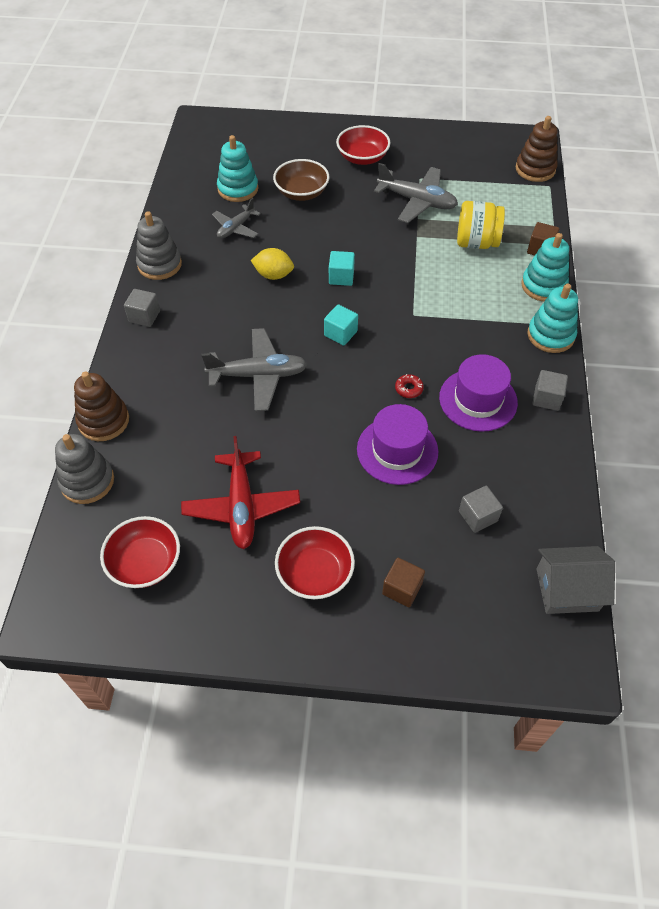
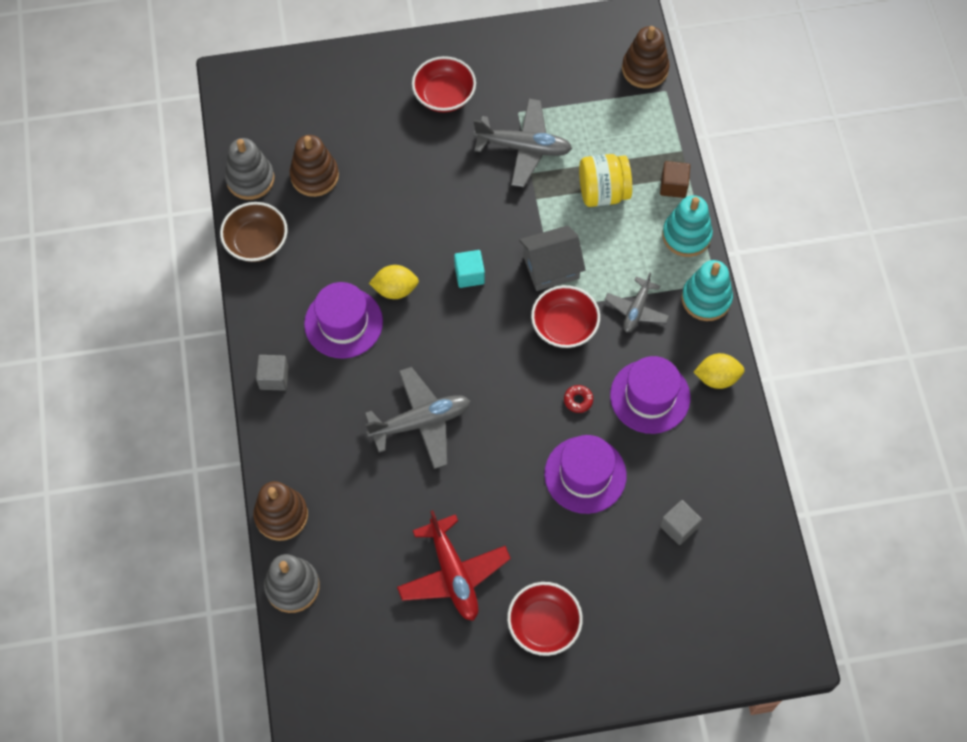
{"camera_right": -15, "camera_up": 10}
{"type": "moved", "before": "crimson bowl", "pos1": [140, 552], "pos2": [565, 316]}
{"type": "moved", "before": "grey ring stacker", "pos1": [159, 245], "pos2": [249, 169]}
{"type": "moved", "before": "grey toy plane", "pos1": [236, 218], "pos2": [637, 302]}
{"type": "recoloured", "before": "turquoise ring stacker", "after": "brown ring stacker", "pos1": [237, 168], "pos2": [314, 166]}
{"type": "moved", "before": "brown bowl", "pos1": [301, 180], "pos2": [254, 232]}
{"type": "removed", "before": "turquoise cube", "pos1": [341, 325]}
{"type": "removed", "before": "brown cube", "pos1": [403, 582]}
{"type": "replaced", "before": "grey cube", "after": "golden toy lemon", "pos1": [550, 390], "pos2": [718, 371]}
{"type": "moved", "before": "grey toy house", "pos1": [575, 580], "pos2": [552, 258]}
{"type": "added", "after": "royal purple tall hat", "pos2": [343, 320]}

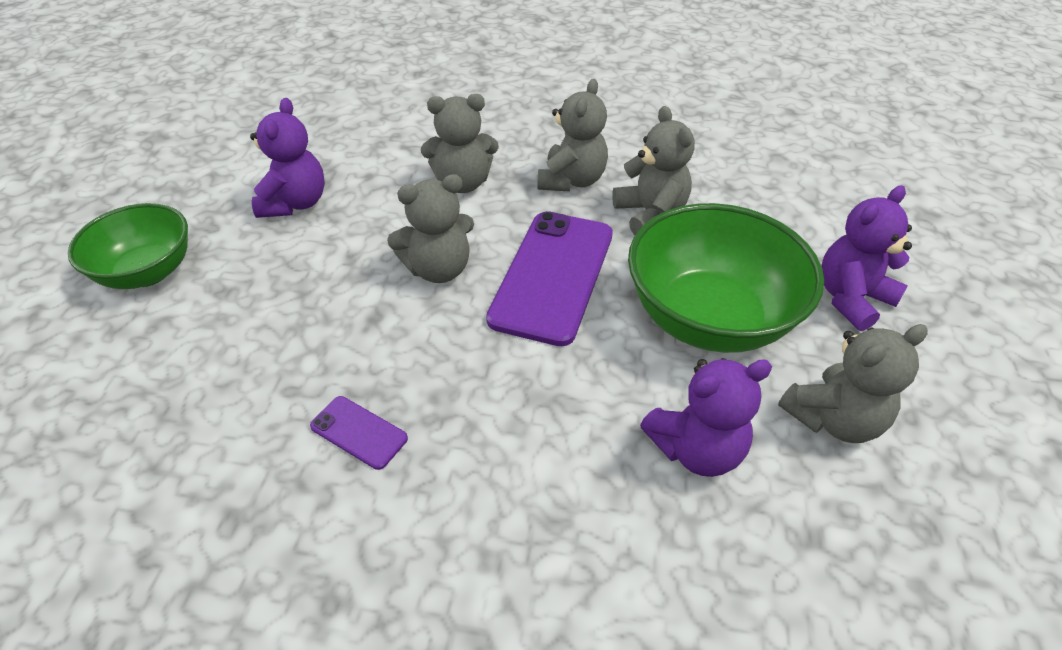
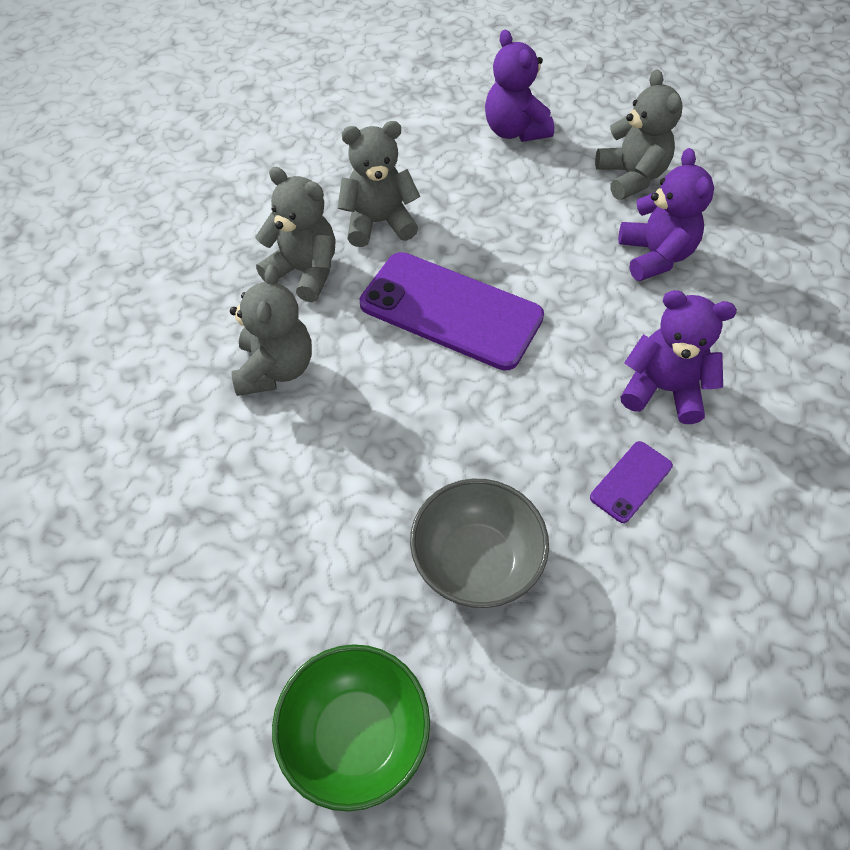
{"camera_right": -80, "camera_up": 10}
{"type": "moved", "before": "royal purple teddy bear", "pos1": [287, 158], "pos2": [678, 357]}
{"type": "removed", "before": "grey teddy bear", "pos1": [430, 228]}
{"type": "removed", "before": "leaf-green bowl", "pos1": [726, 278]}
{"type": "added", "after": "grey bowl", "pos2": [479, 543]}

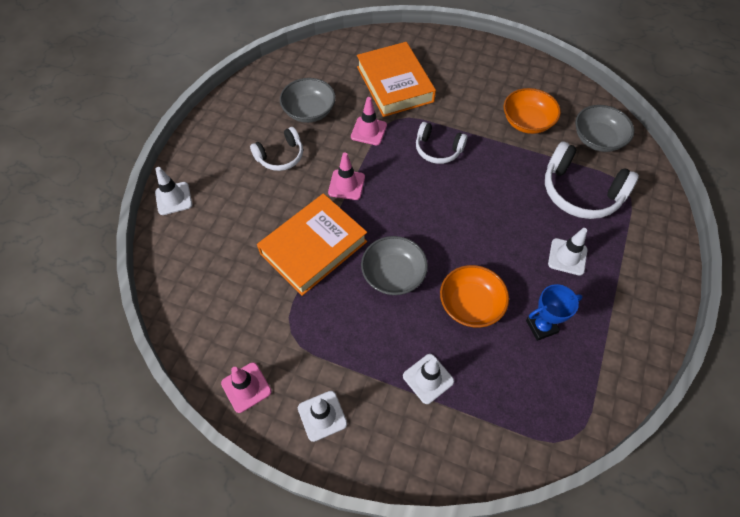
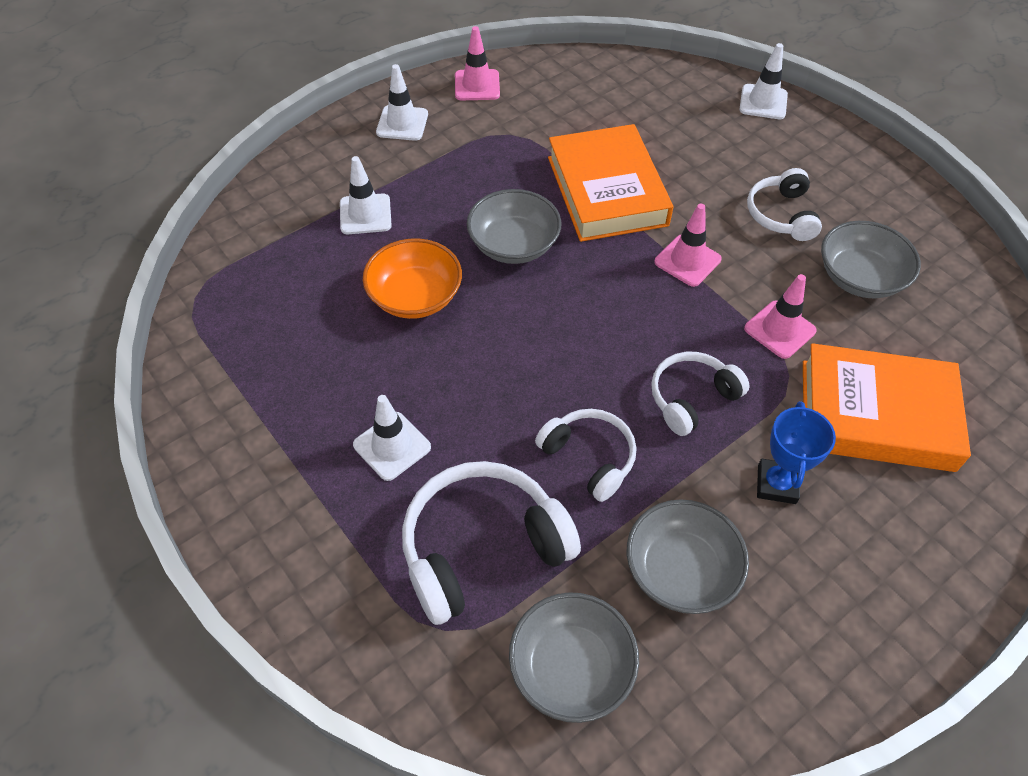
{"camera_right": 120, "camera_up": -5}
{"type": "recoloured", "before": "orange bowl", "after": "grey bowl", "pos1": [532, 111], "pos2": [688, 556]}
{"type": "moved", "before": "royal blue prize cup", "pos1": [554, 312], "pos2": [796, 452]}
{"type": "added", "after": "snow-white headphones", "pos2": [585, 455]}

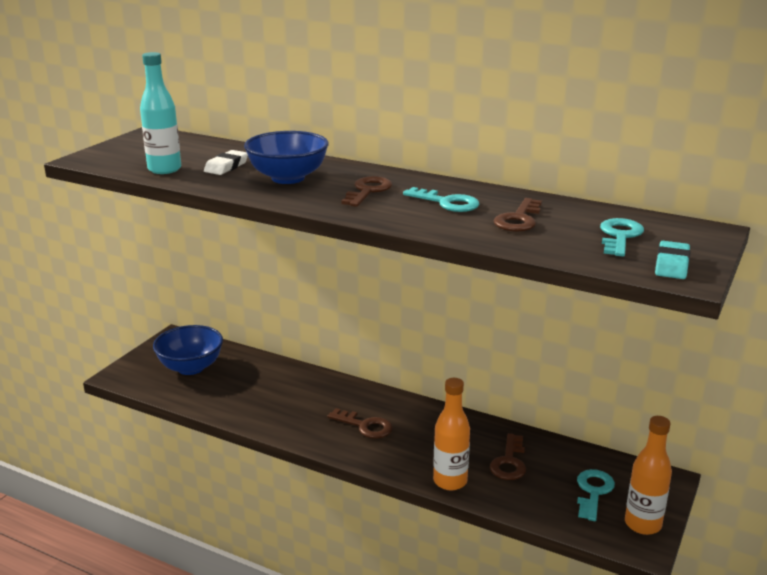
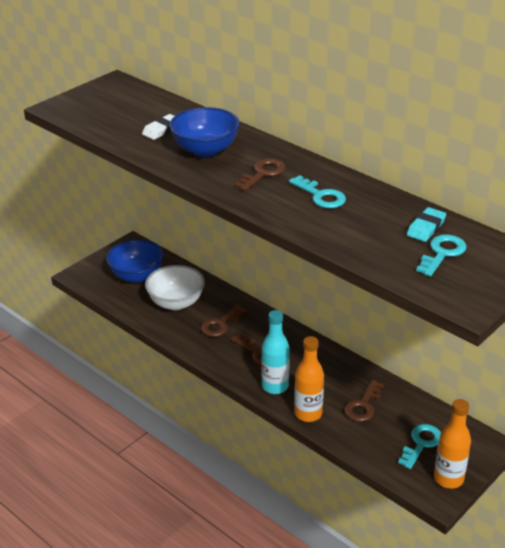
{"camera_right": 15, "camera_up": 10}
{"type": "moved", "before": "turquoise bottle", "pos1": [160, 113], "pos2": [275, 352]}
{"type": "moved", "before": "brown latchkey", "pos1": [518, 215], "pos2": [223, 320]}
{"type": "moved", "before": "turquoise gum eraser", "pos1": [672, 260], "pos2": [426, 224]}
{"type": "added", "after": "snow-white bowl", "pos2": [175, 287]}

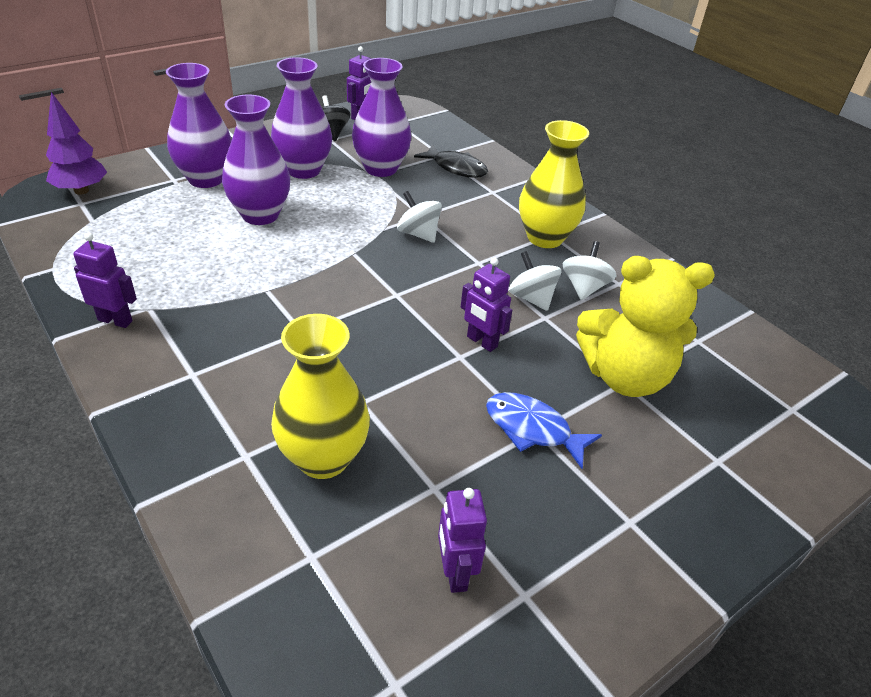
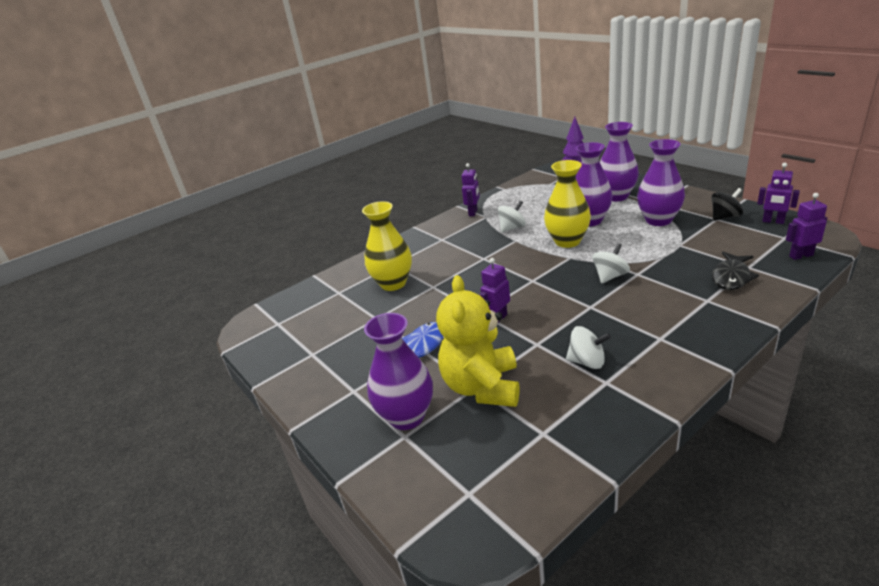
{"camera_right": 95, "camera_up": -10}
{"type": "moved", "before": "royal purple tall vase", "pos1": [381, 117], "pos2": [398, 371]}
{"type": "moved", "before": "royal purple toy robot", "pos1": [462, 540], "pos2": [806, 226]}
{"type": "moved", "before": "snow-white whirligig", "pos1": [535, 281], "pos2": [512, 216]}
{"type": "moved", "before": "golden tall vase", "pos1": [554, 184], "pos2": [567, 204]}

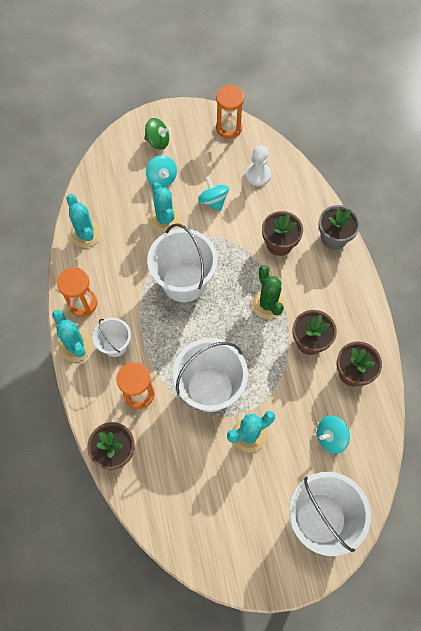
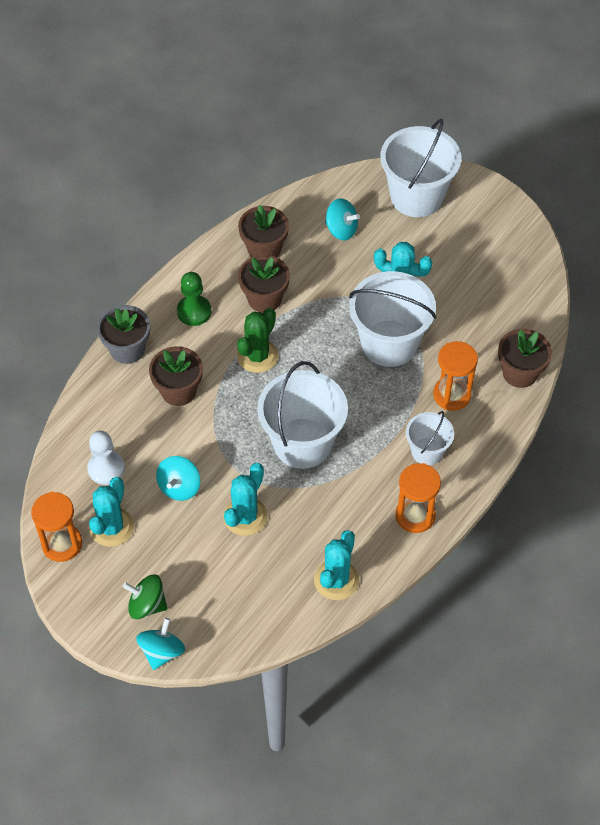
{"camera_right": -130, "camera_up": -10}
{"type": "moved", "before": "turquoise prickly plant", "pos1": [72, 336], "pos2": [111, 512]}
{"type": "turned", "before": "leaf-green whirligig", "pos1": [157, 134], "pos2": [145, 597], "turn": -45}
{"type": "moved", "before": "turquoise whirligig", "pos1": [161, 171], "pos2": [160, 644]}
{"type": "added", "after": "leaf-green chess pawn", "pos2": [194, 299]}

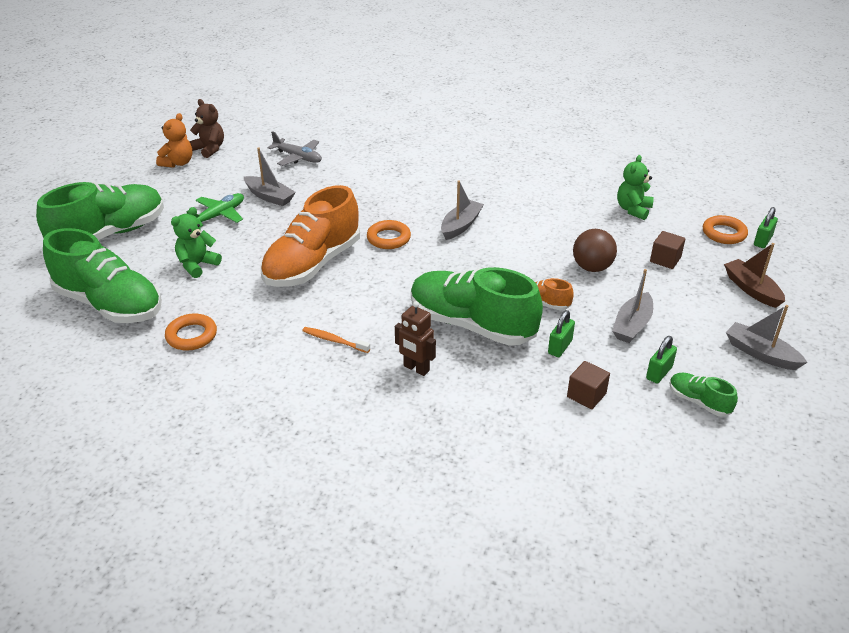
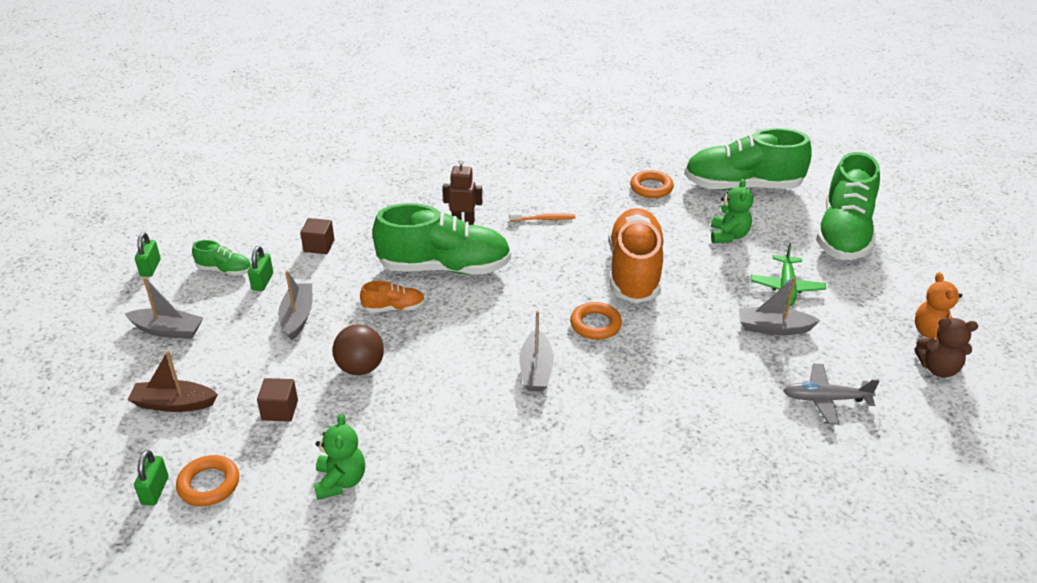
{"camera_right": 150, "camera_up": 0}
{"type": "moved", "before": "leaf-green small lock", "pos1": [561, 333], "pos2": [148, 254]}
{"type": "turned", "before": "brown boat", "pos1": [754, 275], "pos2": [173, 381], "turn": 150}

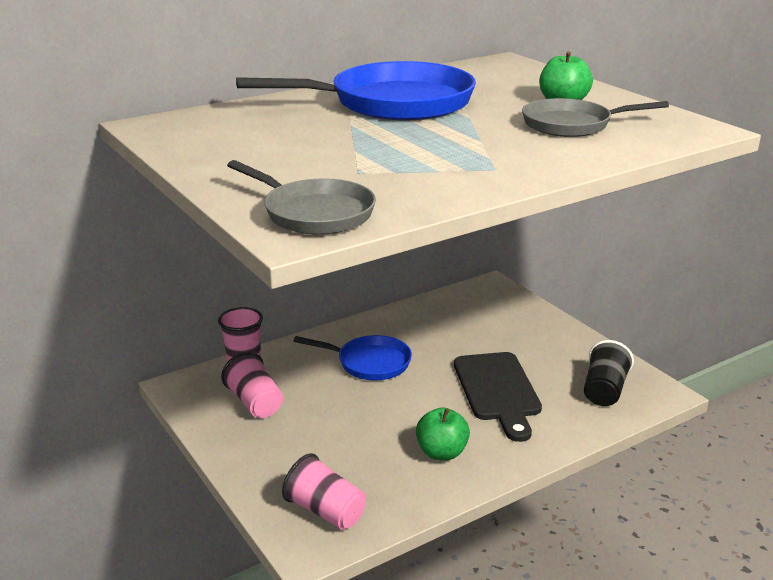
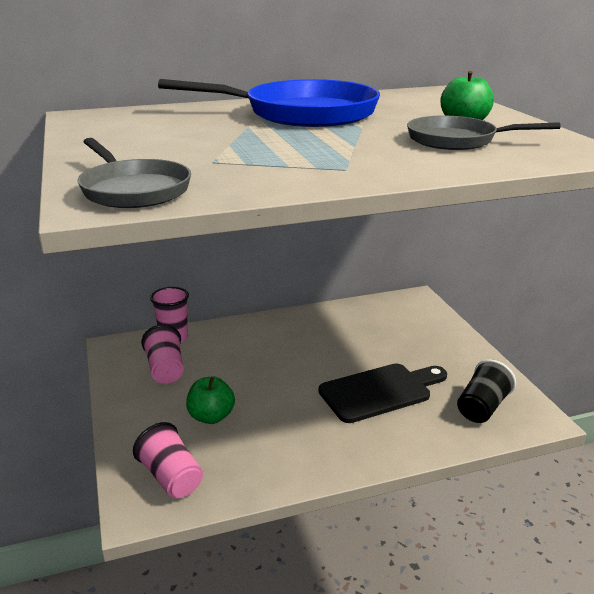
{"camera_right": 15, "camera_up": 0}
{"type": "removed", "before": "royal blue frying pan", "pos1": [353, 357]}
{"type": "moved", "before": "leaf-green apple", "pos1": [443, 434], "pos2": [210, 400]}
{"type": "turned", "before": "jet-black cutting board", "pos1": [498, 397], "pos2": [382, 393], "turn": -120}

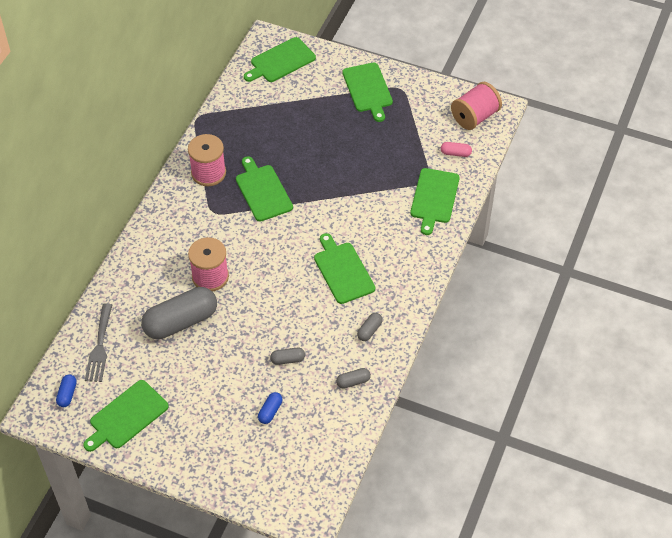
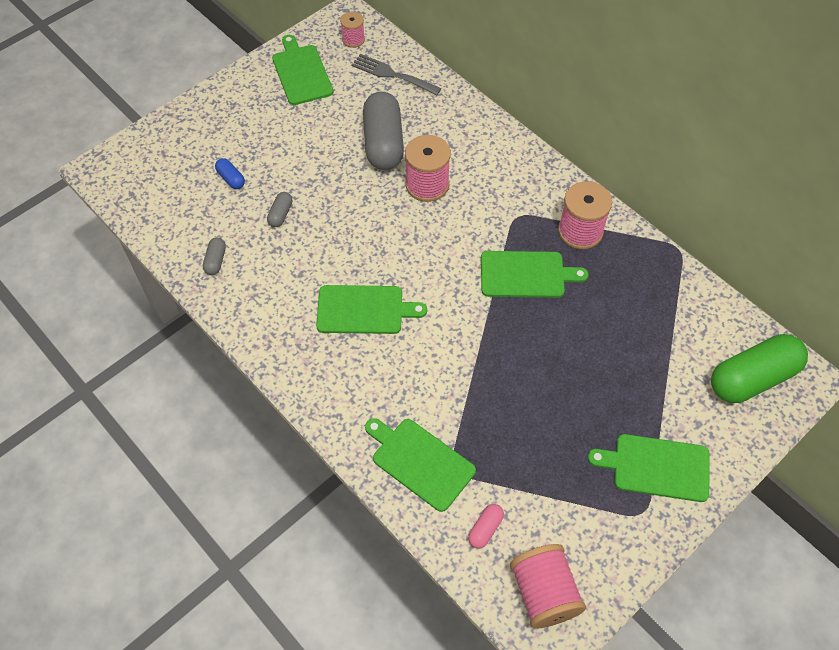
{"camera_right": 115, "camera_up": 5}
{"type": "replaced", "before": "royal blue pill shape", "after": "rosy bobbin", "pos1": [66, 390], "pos2": [352, 30]}
{"type": "replaced", "before": "leaf-green cutting board", "after": "leaf-green pill shape", "pos1": [280, 59], "pos2": [759, 368]}
{"type": "removed", "before": "grey pill shape", "pos1": [370, 327]}

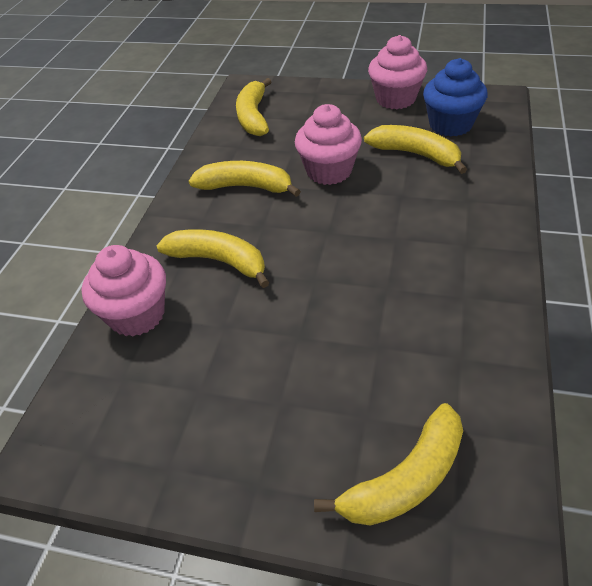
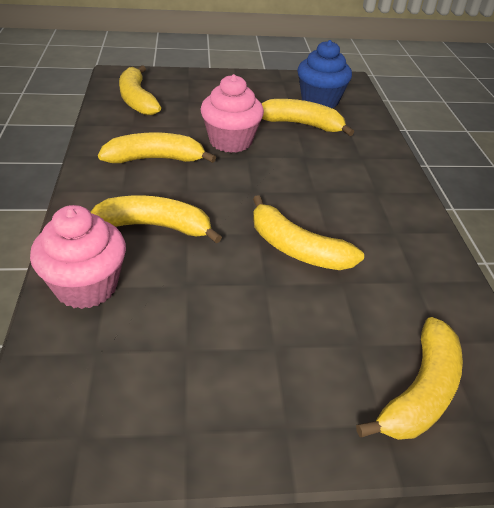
{"camera_right": -25, "camera_up": -5}
{"type": "removed", "before": "rosy muffin", "pos1": [397, 72]}
{"type": "added", "after": "golden banana", "pos2": [308, 232]}

